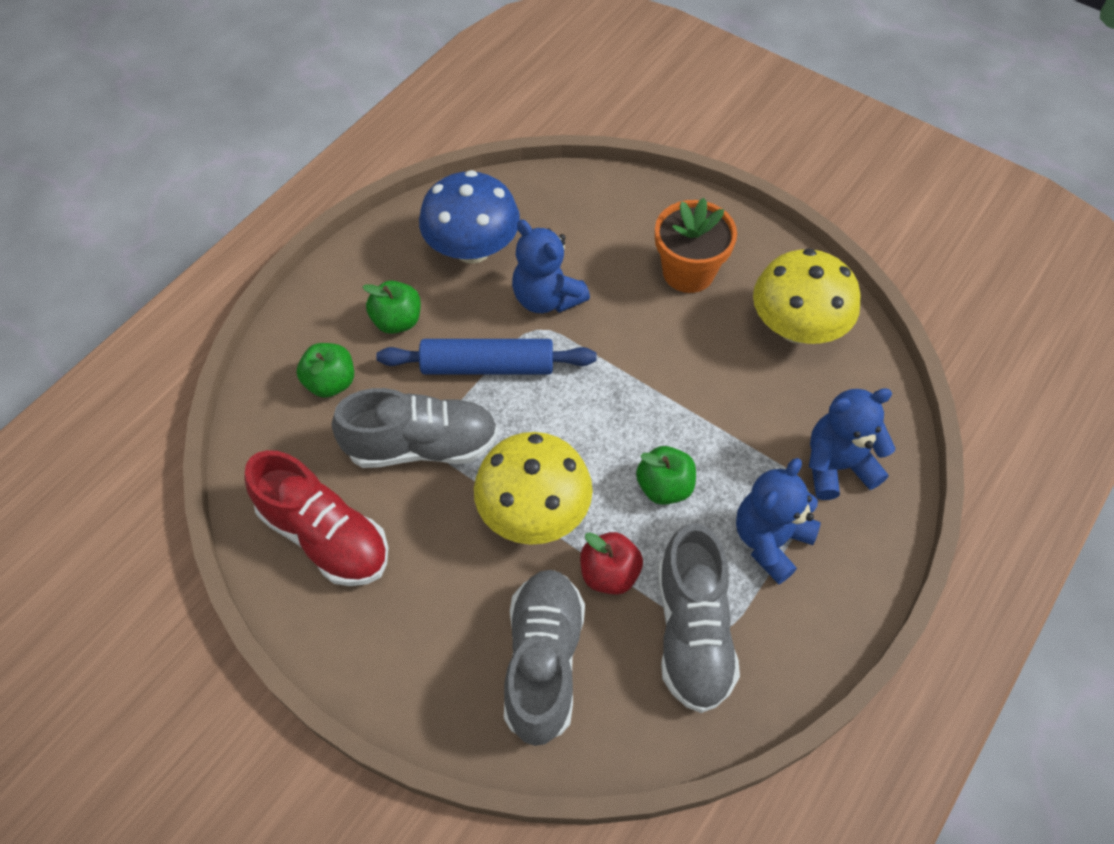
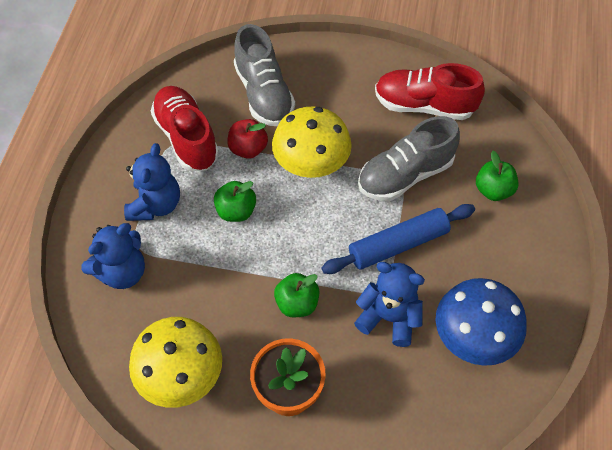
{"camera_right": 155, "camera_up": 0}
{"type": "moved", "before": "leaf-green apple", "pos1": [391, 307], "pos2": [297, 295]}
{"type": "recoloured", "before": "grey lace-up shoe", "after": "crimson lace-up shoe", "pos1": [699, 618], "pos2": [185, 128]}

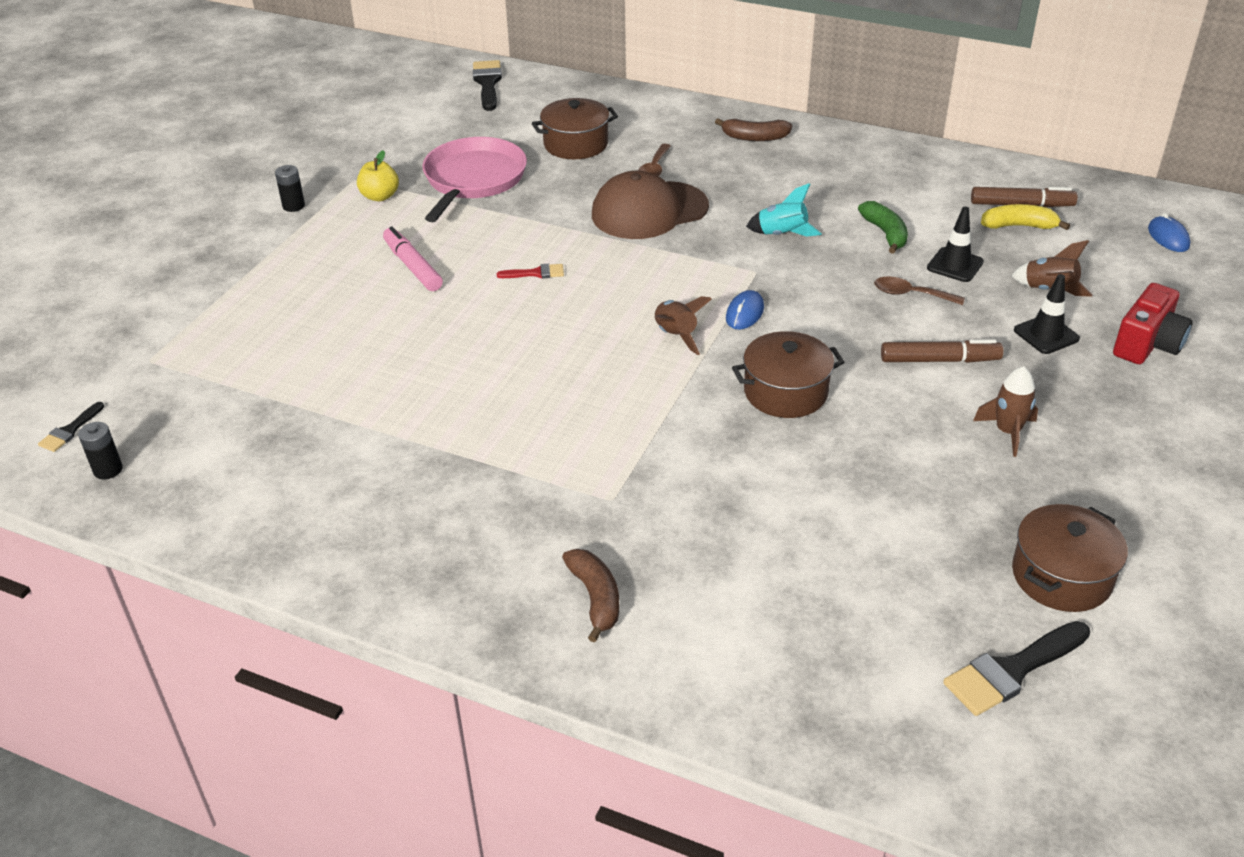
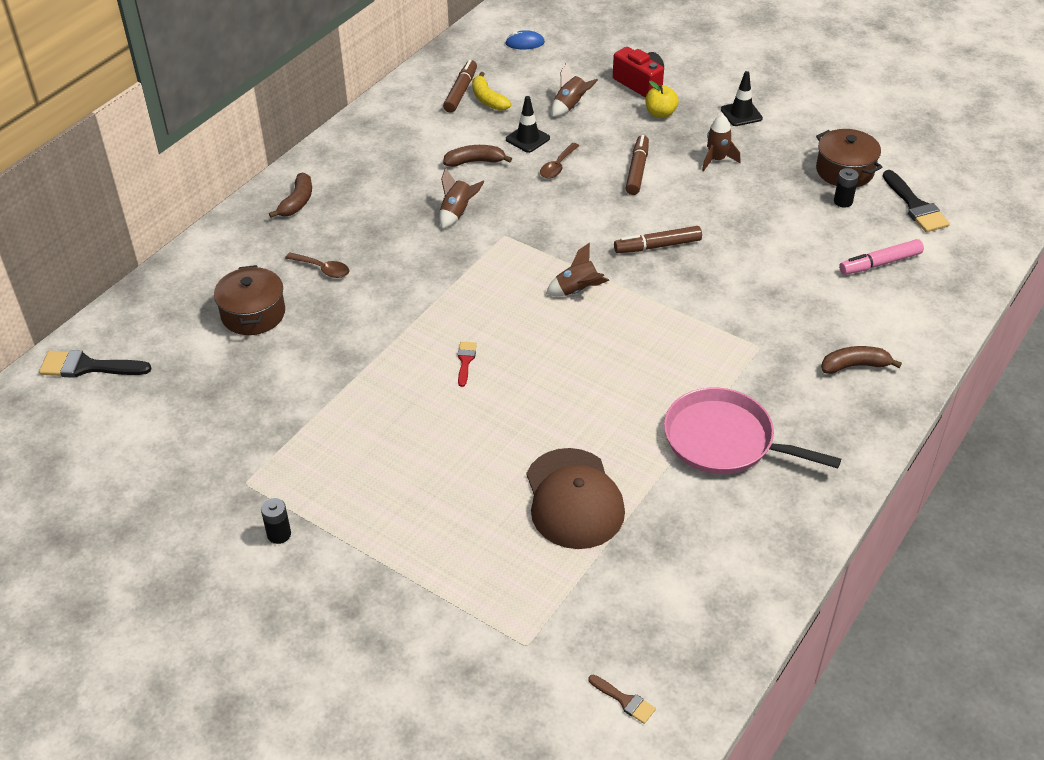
{"camera_right": -80, "camera_up": 5}
{"type": "recoloured", "before": "jet-black brush", "after": "brown brush", "pos1": [71, 427], "pos2": [622, 699]}
{"type": "moved", "before": "jet-black power cell", "pos1": [100, 450], "pos2": [846, 187]}
{"type": "moved", "before": "golden apple", "pos1": [378, 175], "pos2": [662, 99]}
{"type": "moved", "before": "rosy marker", "pos1": [413, 258], "pos2": [881, 257]}
{"type": "moved", "before": "rosy frying pan", "pos1": [474, 179], "pos2": [752, 431]}
{"type": "moved", "before": "brown peaked cap", "pos1": [650, 205], "pos2": [575, 498]}
{"type": "removed", "before": "royal blue mouse", "pos1": [745, 310]}
{"type": "replaced", "before": "brown cooking pot", "after": "brown marker", "pos1": [788, 374], "pos2": [658, 239]}
{"type": "recoloured", "before": "turquoise toy rocket", "after": "brown toy rocket", "pos1": [784, 210], "pos2": [462, 198]}
{"type": "recoloured", "before": "leaf-green banana", "after": "brown banana", "pos1": [883, 227], "pos2": [477, 156]}
{"type": "turned", "before": "golden banana", "pos1": [1025, 217], "pos2": [491, 91], "turn": -45}
{"type": "moved", "before": "jet-black traffic cone", "pos1": [1047, 314], "pos2": [742, 98]}

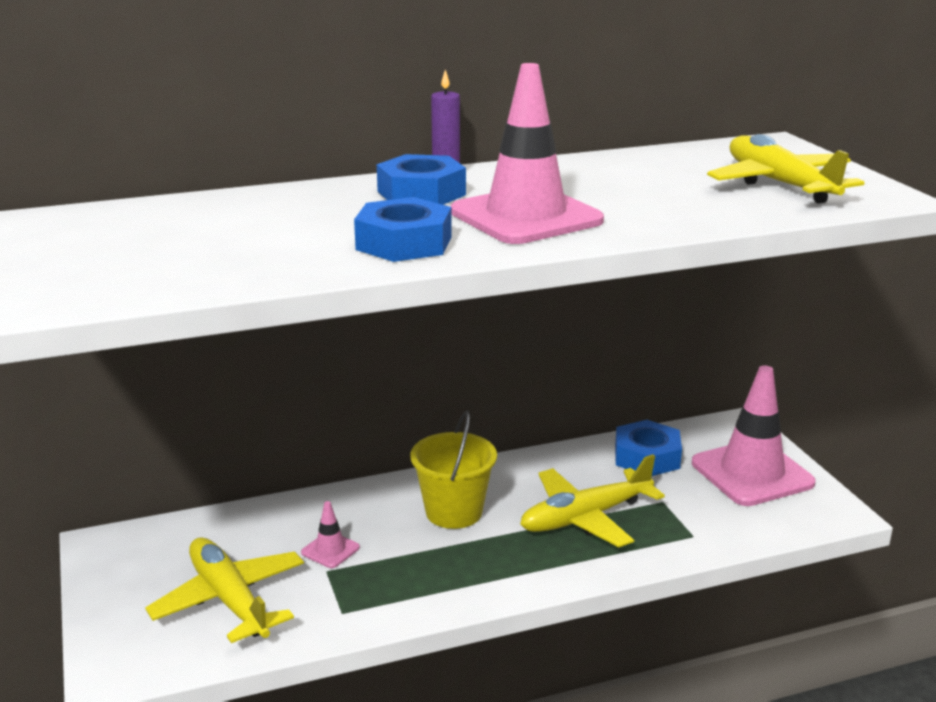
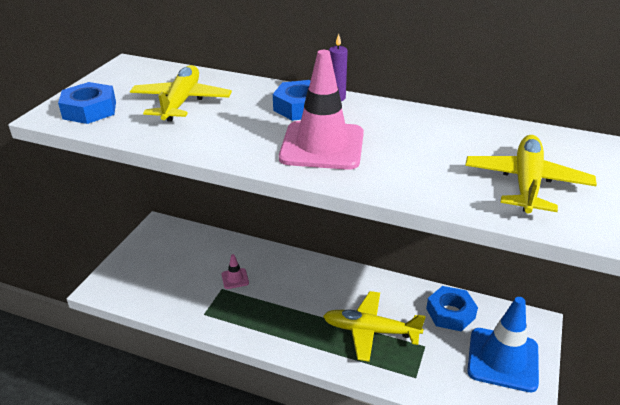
{"camera_right": 40, "camera_up": 10}
{"type": "moved", "before": "golden toy plane", "pos1": [224, 590], "pos2": [181, 93]}
{"type": "moved", "before": "royal blue nut", "pos1": [403, 229], "pos2": [87, 103]}
{"type": "removed", "before": "golden pail", "pos1": [453, 469]}
{"type": "recoloured", "before": "rosy traffic cone", "after": "royal blue traffic cone", "pos1": [754, 435], "pos2": [503, 344]}

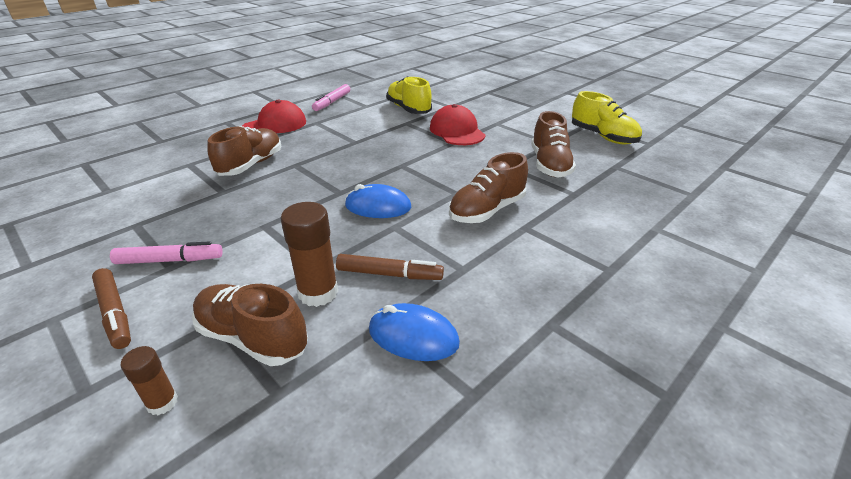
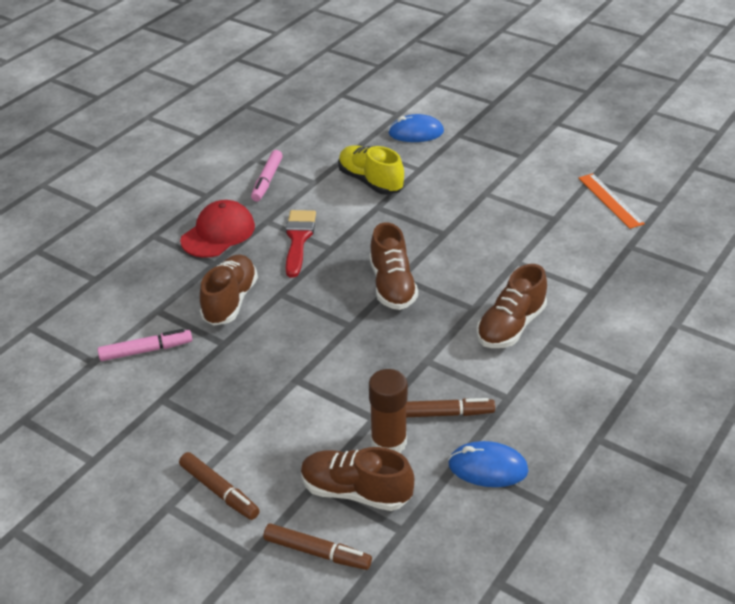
{"camera_right": -10, "camera_up": 5}
{"type": "moved", "before": "rosy marker", "pos1": [166, 252], "pos2": [144, 345]}
{"type": "replaced", "before": "brown stick of glue", "after": "brown marker", "pos1": [149, 380], "pos2": [317, 546]}
{"type": "moved", "before": "royal blue mouse", "pos1": [378, 201], "pos2": [416, 128]}
{"type": "removed", "before": "crimson peaked cap", "pos1": [458, 124]}
{"type": "moved", "before": "brown lace-up shoe", "pos1": [553, 144], "pos2": [394, 266]}
{"type": "replaced", "before": "golden lace-up shoe", "after": "orange measuring stick", "pos1": [607, 117], "pos2": [612, 201]}
{"type": "added", "after": "crimson brush", "pos2": [301, 244]}

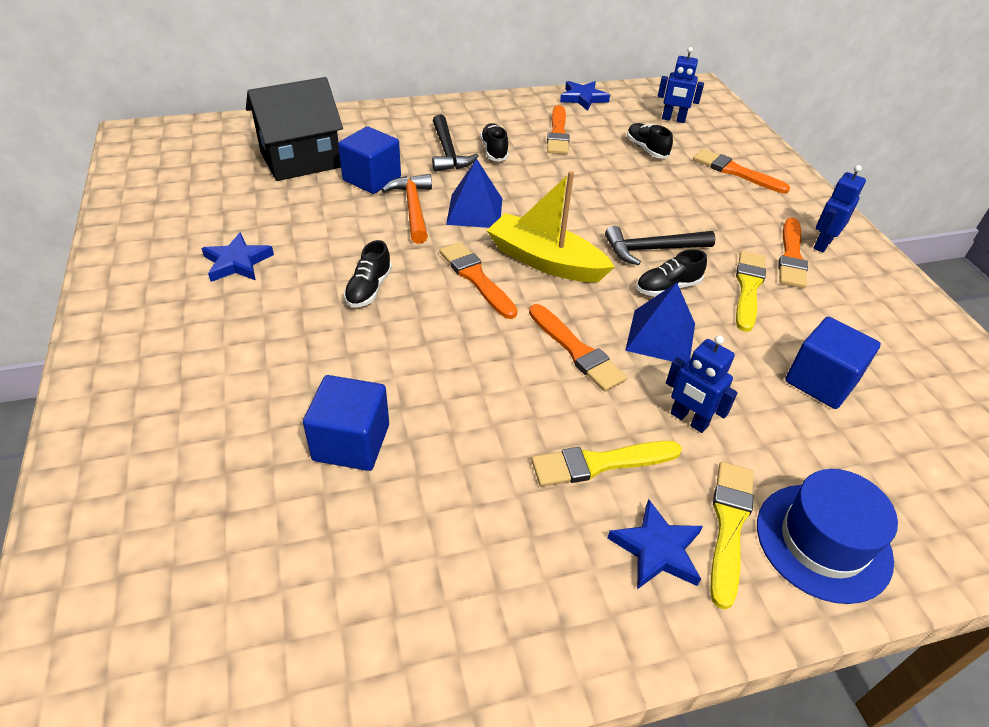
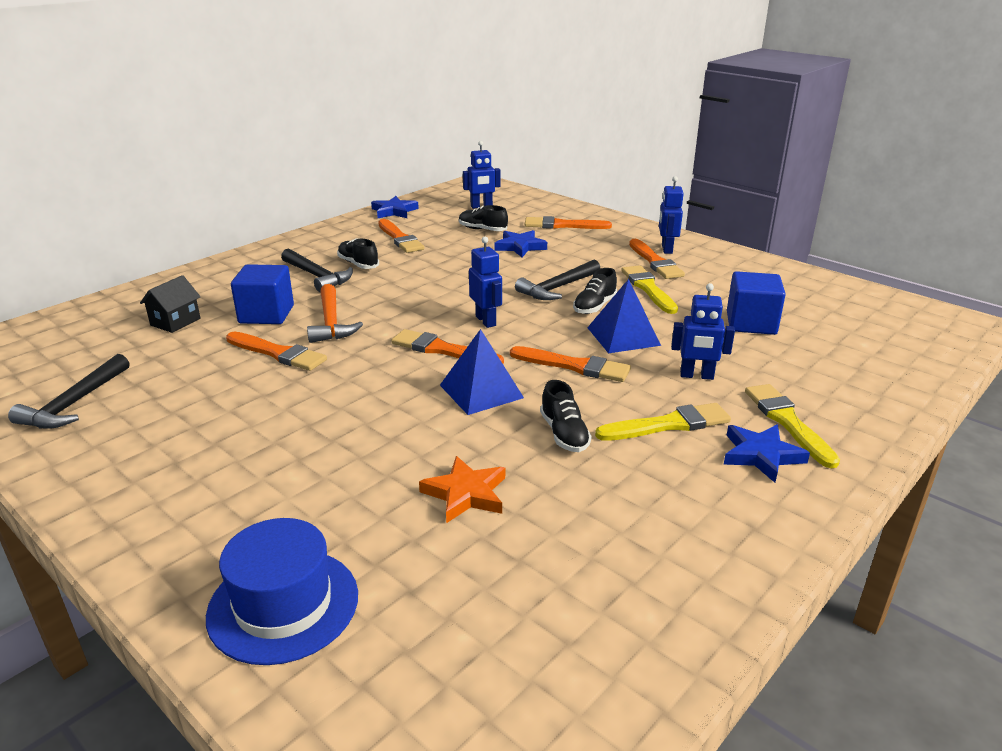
{"camera_right": -30, "camera_up": -15}
{"type": "moved", "before": "royal blue five-pointed star", "pos1": [238, 257], "pos2": [520, 243]}
{"type": "resized", "before": "jet-black toy house", "pos1": [294, 129], "pos2": [170, 304], "scale": 0.5}
{"type": "replaced", "before": "royal blue cube", "after": "orange five-pointed star", "pos1": [346, 423], "pos2": [462, 489]}
{"type": "moved", "before": "jet-black lace-up shoe", "pos1": [368, 273], "pos2": [566, 416]}
{"type": "turned", "before": "orange claw hammer", "pos1": [407, 209], "pos2": [335, 313], "turn": -150}
{"type": "moved", "before": "royal blue solid pyramid", "pos1": [474, 193], "pos2": [482, 372]}
{"type": "replaced", "before": "golden boat", "after": "royal blue toy robot", "pos1": [551, 226], "pos2": [485, 282]}
{"type": "turned", "before": "golden brush", "pos1": [606, 463], "pos2": [663, 422], "turn": -150}
{"type": "moved", "before": "royal blue tall hat", "pos1": [827, 536], "pos2": [282, 591]}
{"type": "added", "after": "jet-black claw hammer", "pos2": [68, 391]}
{"type": "added", "after": "orange brush", "pos2": [276, 351]}

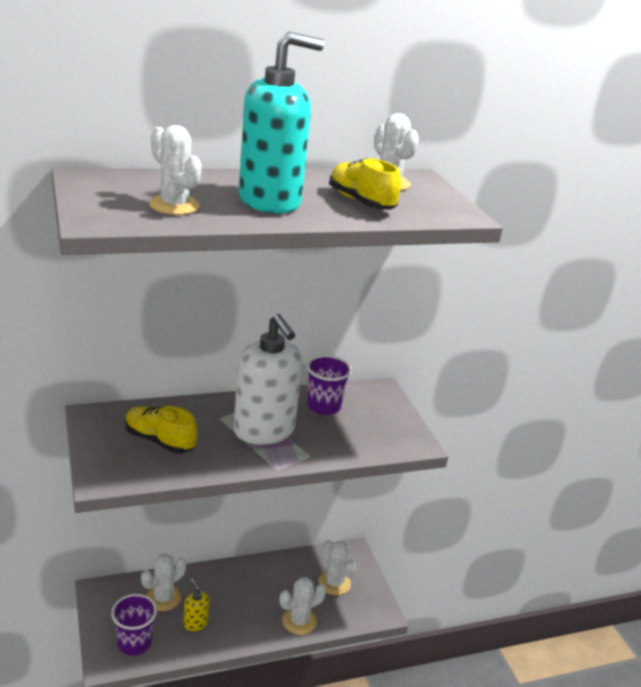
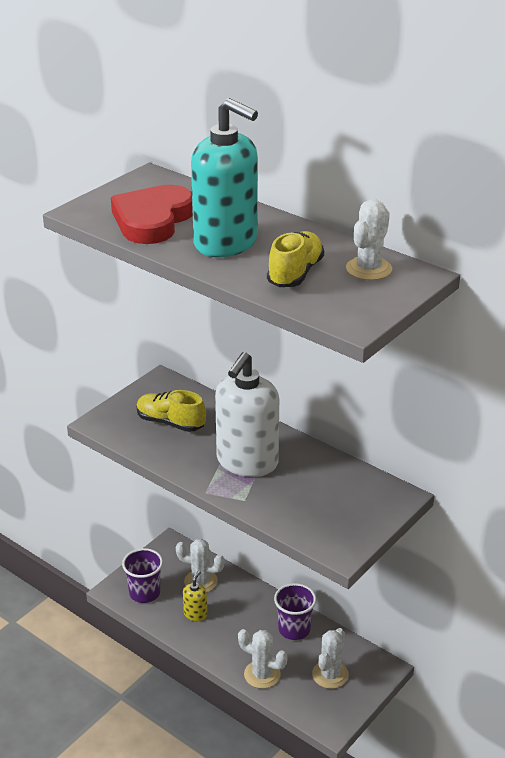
{"camera_right": 60, "camera_up": 5}
{"type": "turned", "before": "golden lace-up shoe", "pos1": [161, 429], "pos2": [171, 411], "turn": -60}
{"type": "replaced", "before": "snow-white prickly plant", "after": "crimson heart", "pos1": [175, 170], "pos2": [152, 214]}
{"type": "moved", "before": "royal purple beaker", "pos1": [329, 385], "pos2": [295, 611]}

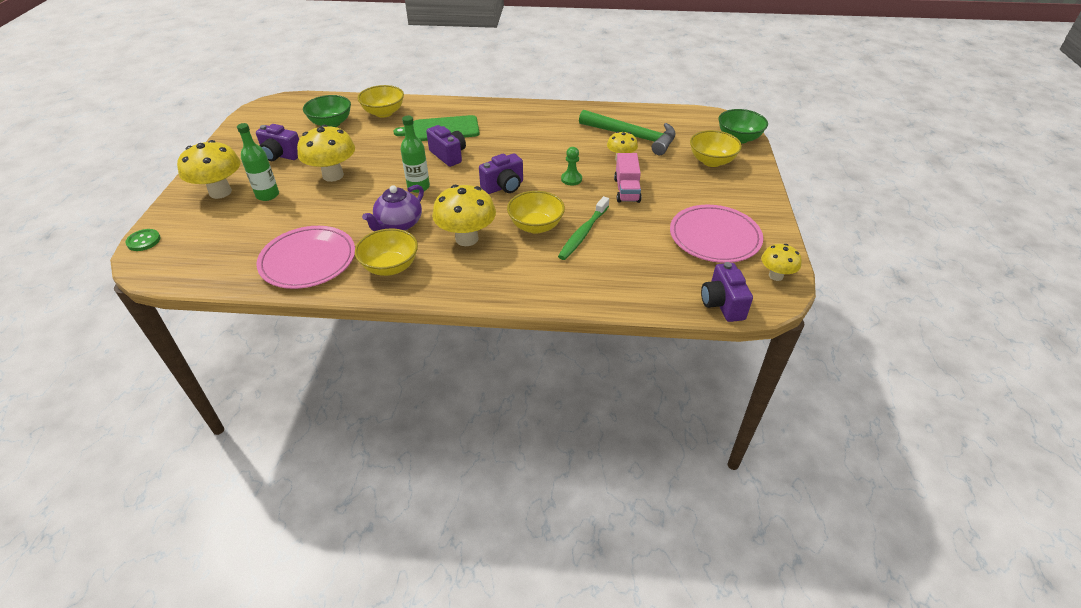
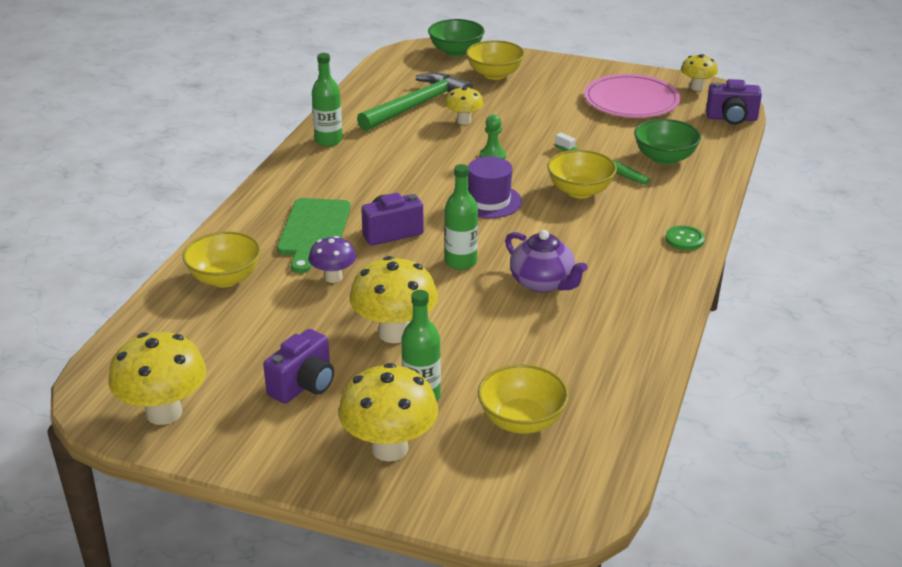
{"camera_right": -75, "camera_up": -10}
{"type": "moved", "before": "leaf-green sewing button", "pos1": [143, 240], "pos2": [685, 237]}
{"type": "removed", "before": "rosy plate", "pos1": [305, 257]}
{"type": "moved", "before": "leaf-green bowl", "pos1": [327, 111], "pos2": [667, 142]}
{"type": "moved", "before": "golden bowl", "pos1": [386, 252], "pos2": [523, 399]}
{"type": "moved", "before": "golden mushroom", "pos1": [464, 215], "pos2": [157, 378]}
{"type": "replaced", "before": "royal purple camera", "after": "royal purple tall hat", "pos1": [501, 173], "pos2": [495, 187]}
{"type": "removed", "before": "rosy truck", "pos1": [628, 178]}
{"type": "added", "after": "royal purple mushroom", "pos2": [332, 259]}
{"type": "added", "after": "leaf-green bottle", "pos2": [327, 99]}

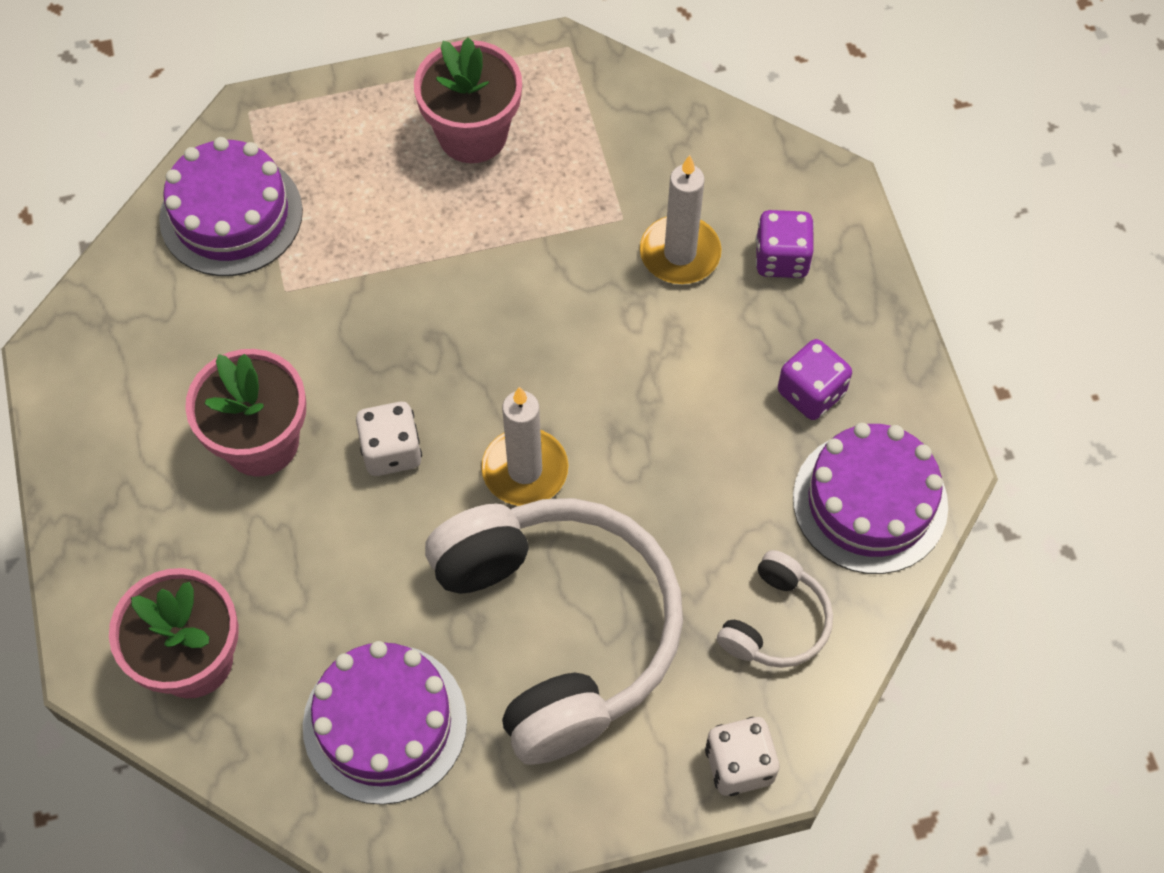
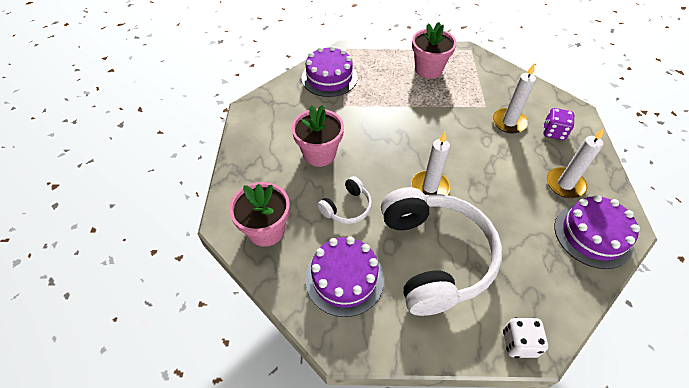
{"camera_right": 15, "camera_up": -10}
{"type": "removed", "before": "snow-white game die", "pos1": [389, 439]}
{"type": "moved", "before": "snow-white headphones", "pos1": [775, 609], "pos2": [344, 200]}
{"type": "replaced", "before": "royal purple game die", "after": "snow-white wax candle", "pos1": [815, 379], "pos2": [575, 163]}

